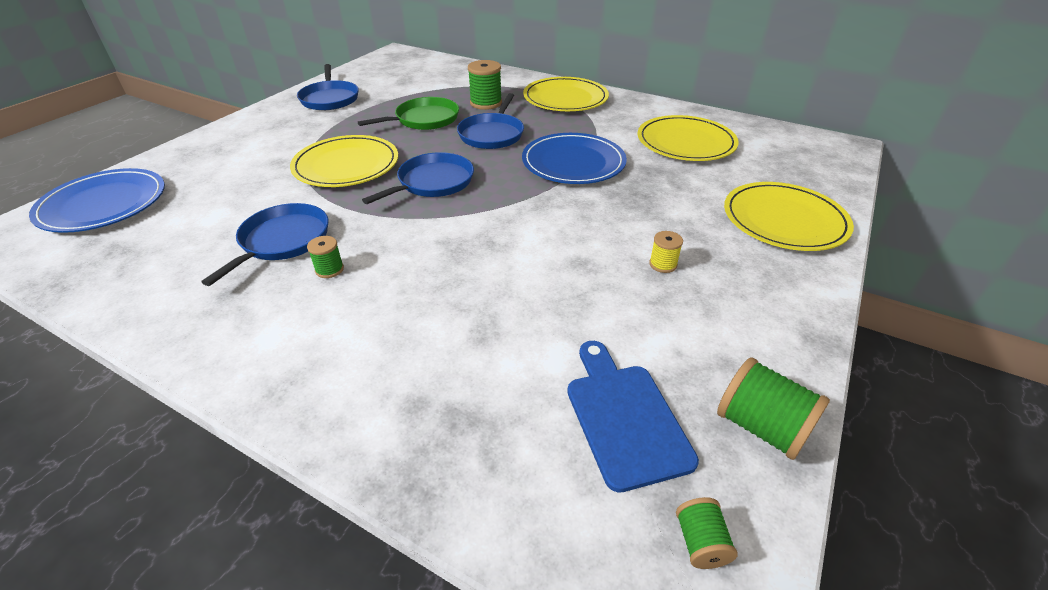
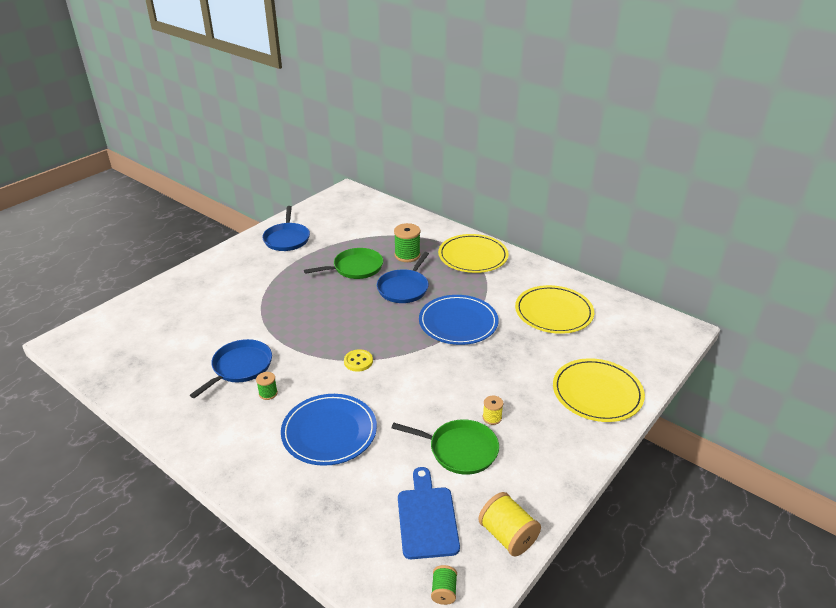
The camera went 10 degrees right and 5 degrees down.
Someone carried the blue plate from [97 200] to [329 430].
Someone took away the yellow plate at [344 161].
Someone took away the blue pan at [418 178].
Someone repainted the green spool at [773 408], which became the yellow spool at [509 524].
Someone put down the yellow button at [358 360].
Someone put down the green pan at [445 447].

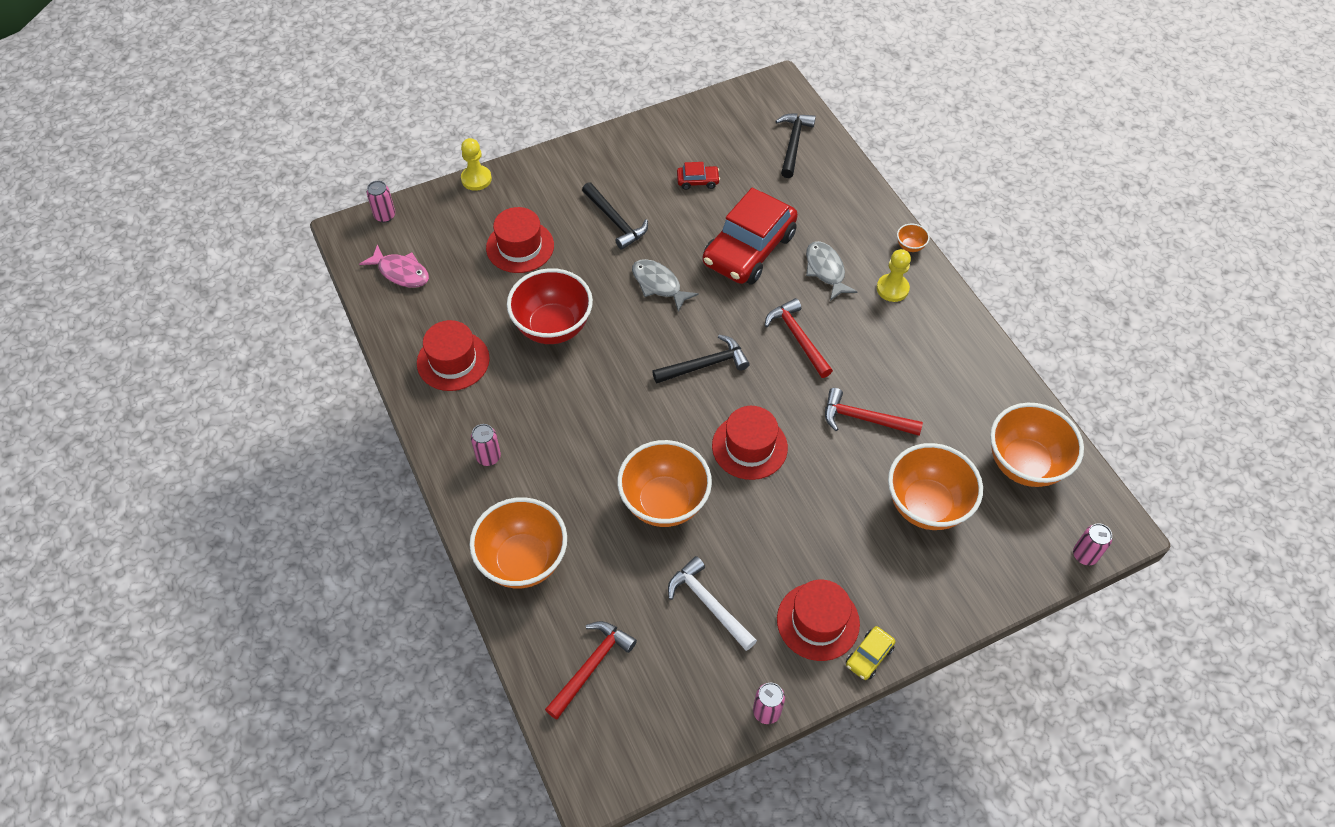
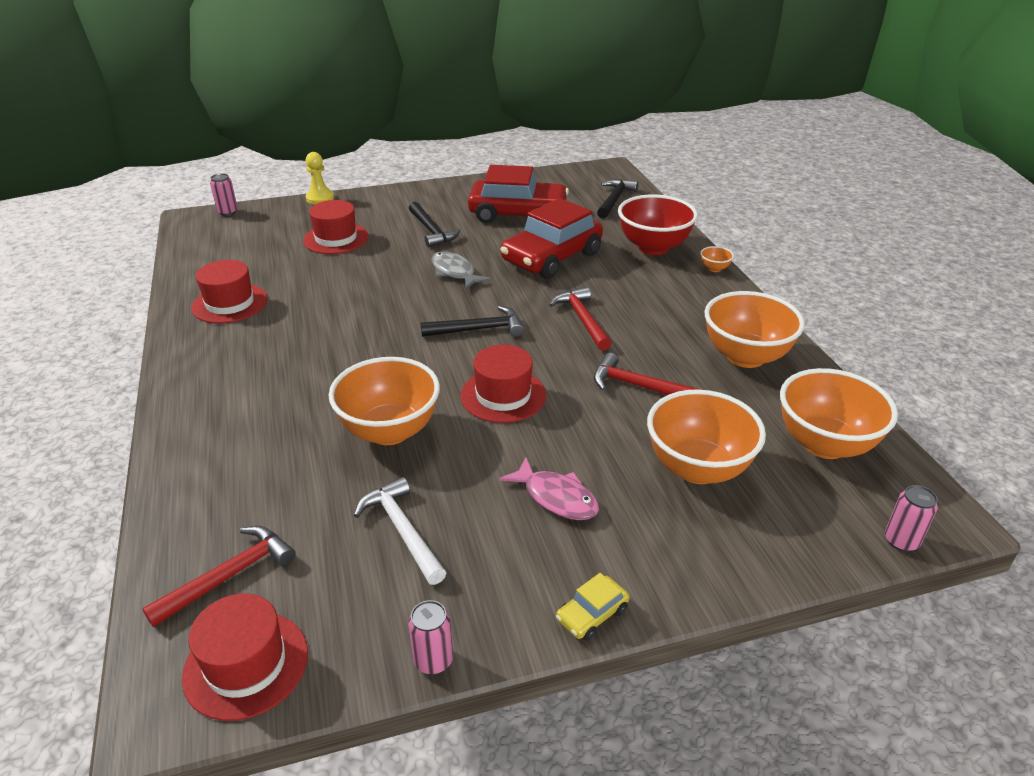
The camera went 10 degrees right and 20 degrees down.
Someone carried the pink fish from [394 266] to [549 488].
Someone carried the orange bowl from [518 542] to [755 329].
Someone took away the pink can at [486 445].
Someone carried the red bowl from [550 306] to [658 224].
Someone scaled the red car at [698 176] by 2.43.
Someone carried the red hat from [818 620] to [245 657].
Someone took away the grey fish at [831 271].
Someone took away the yellow pawn at [894 275].

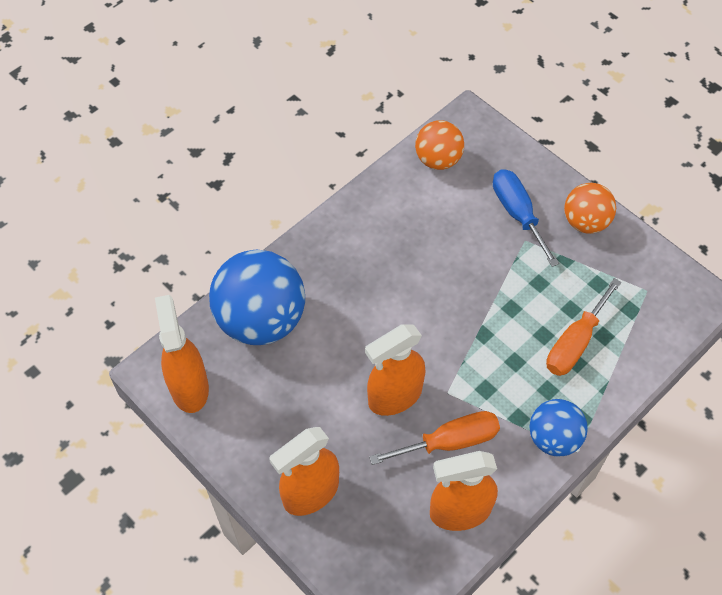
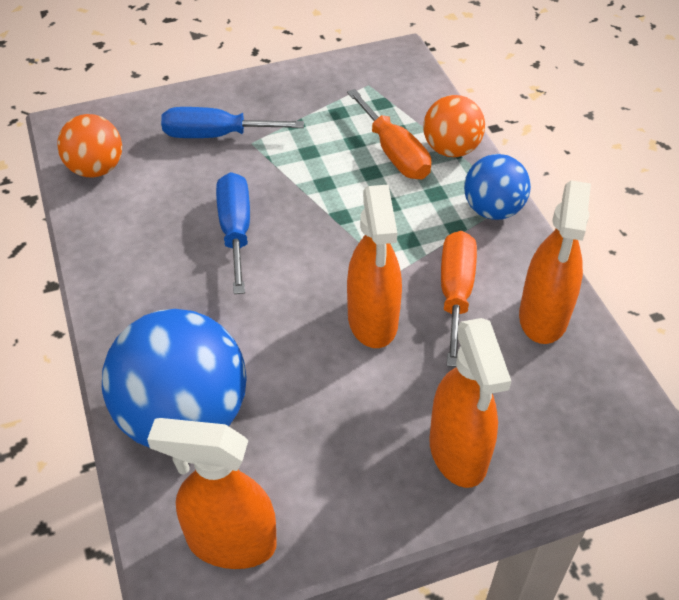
The camera went 65 degrees left and 10 degrees down.
Someone carried the orange ball from [590 208] to [454 126].
Someone put down the blue screwdriver at [233 233].

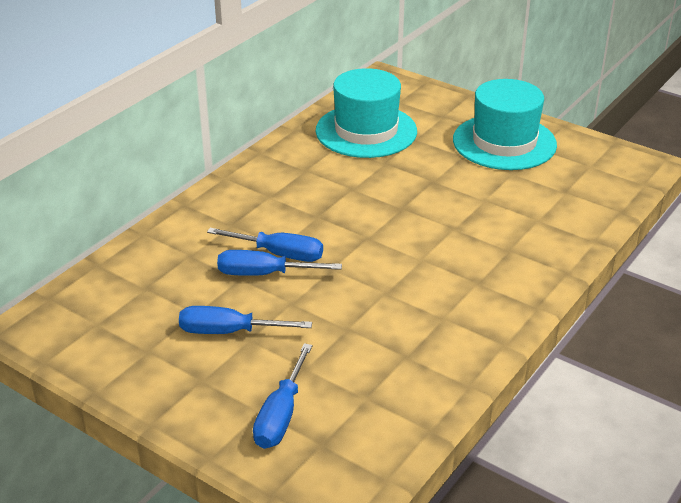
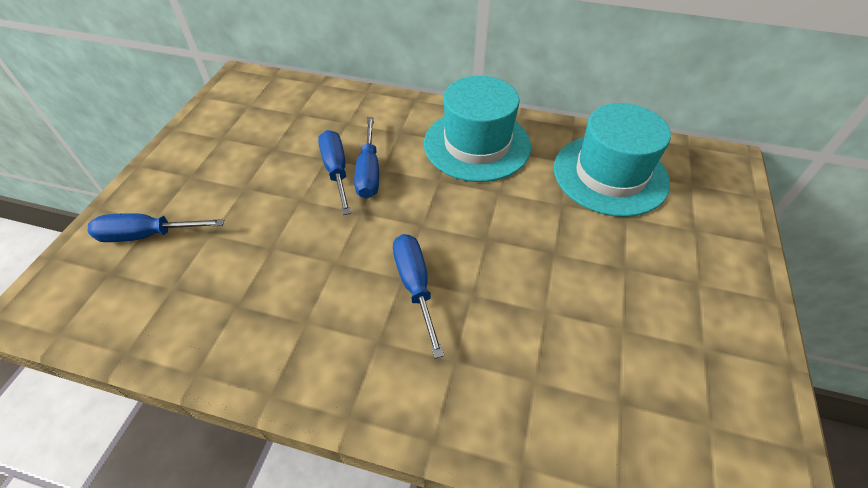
The camera went 70 degrees right and 15 degrees up.
Someone carried the blue screwdriver from [245 320] to [418 296].
Someone carried the turquoise hat from [505 124] to [477 129].

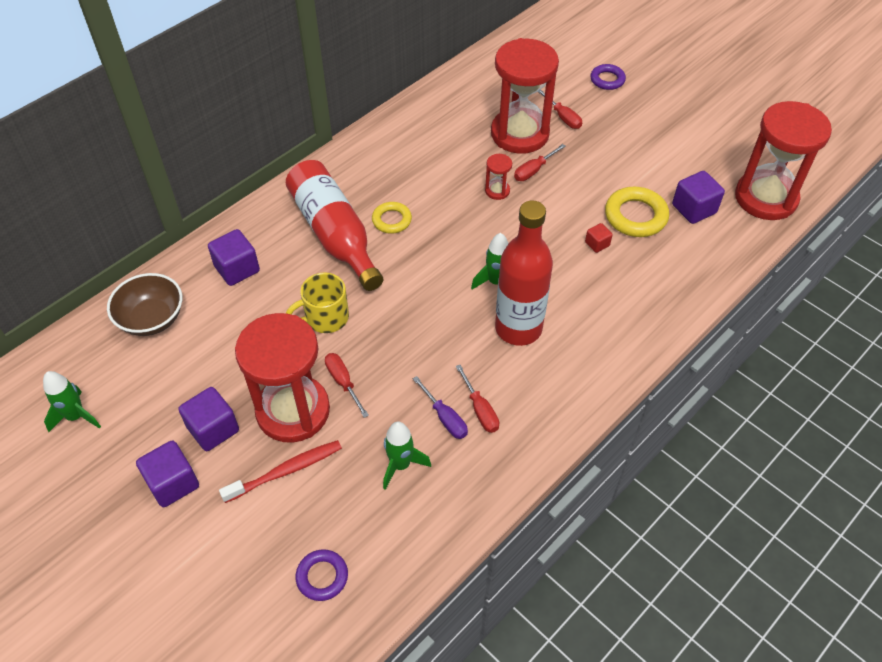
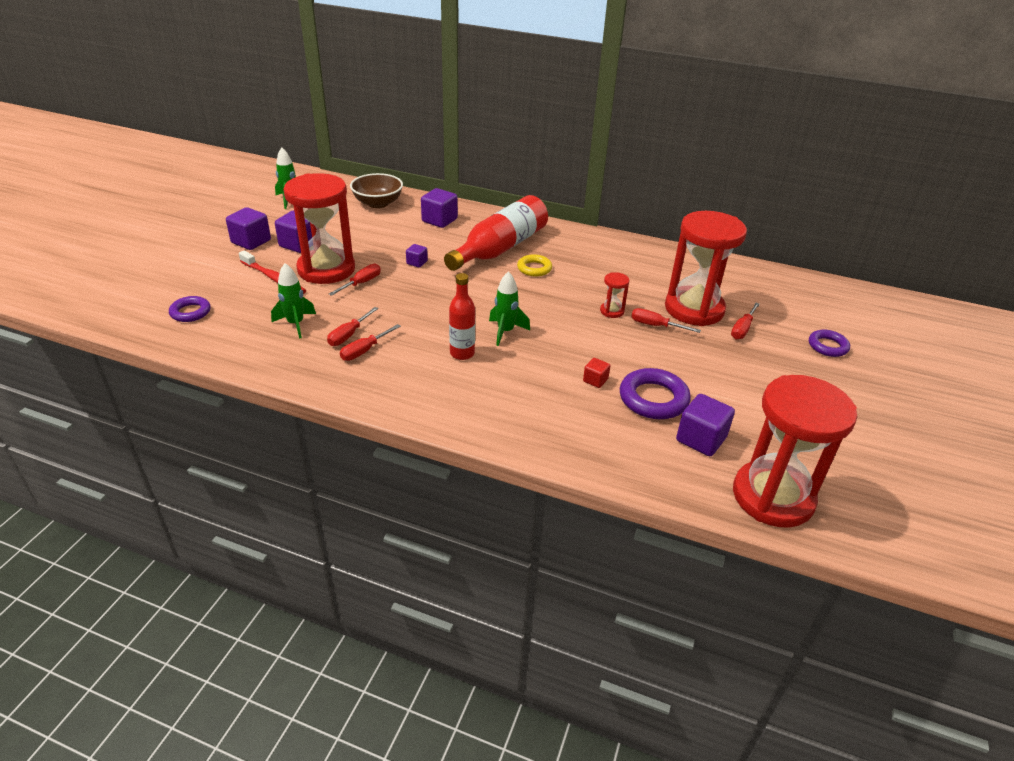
The camera went 65 degrees right and 15 degrees down.
Someone swapped the yellow mug at [317 303] for the purple cube at [417 256].
Someone repainted the purple screwdriver at [440 407], which became the red screwdriver at [353 326].
Someone scaled the red bottle at [524 273] by 0.55.
Someone repainted the yellow ring at [637 212], which became the purple ring at [655 393].

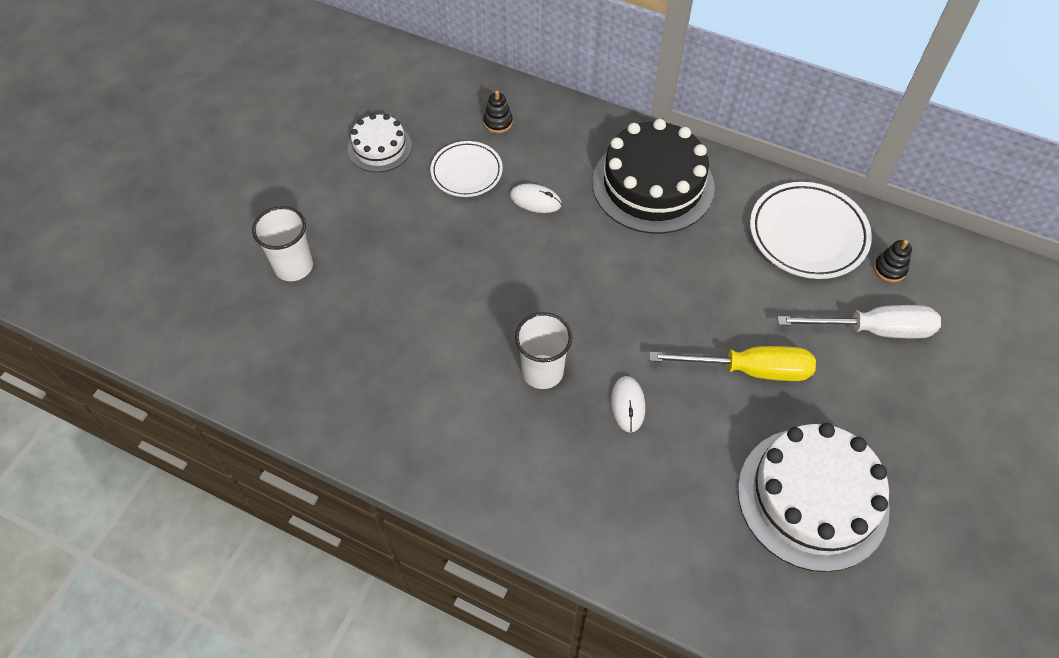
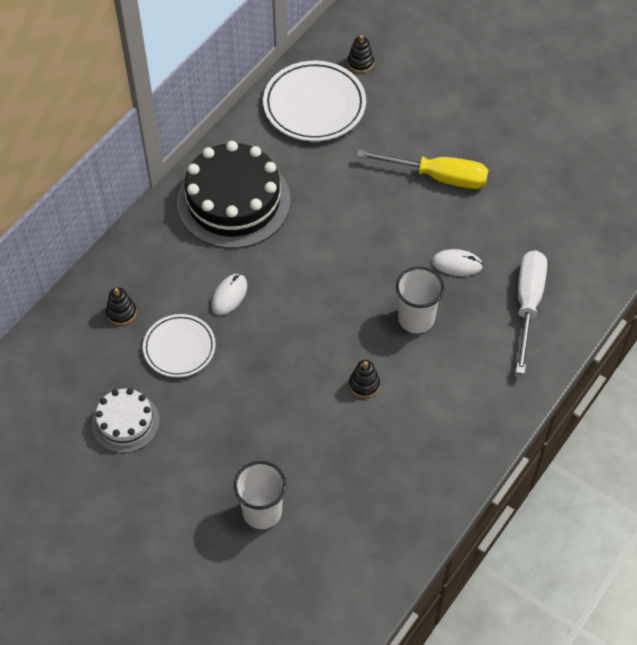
The camera went 80 degrees left and 0 degrees up.
Someone rotated the yellow screwdriver at [732 363] by 90 degrees clockwise.
Someone took away the white cake at [814 497].
Someone carried the white screwdriver from [859 321] to [531 312].
Someone put down the black stacking toy at [364 379].

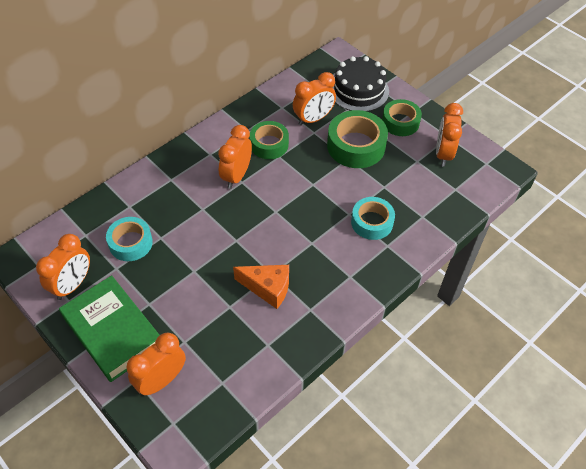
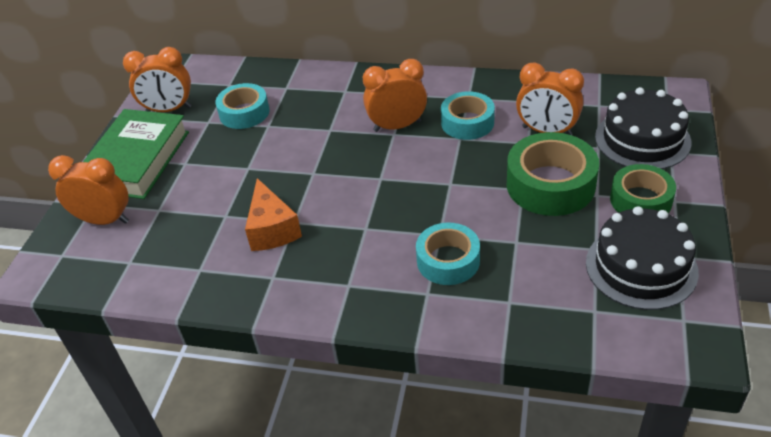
The camera went 60 degrees right and 10 degrees down.
Someone repainted the green tape at [269 140], which became the turquoise tape at [468 115].
Someone swapped the orange clock at [449 135] for the black cake at [642 258].

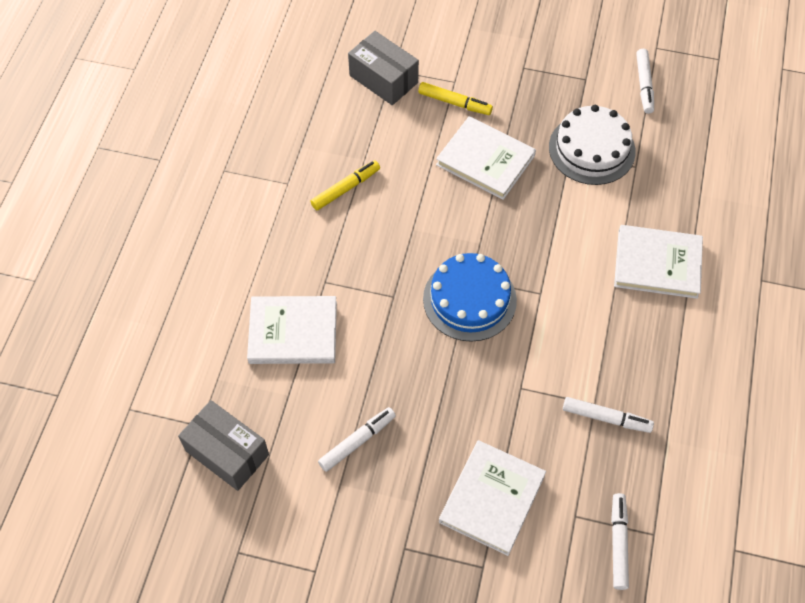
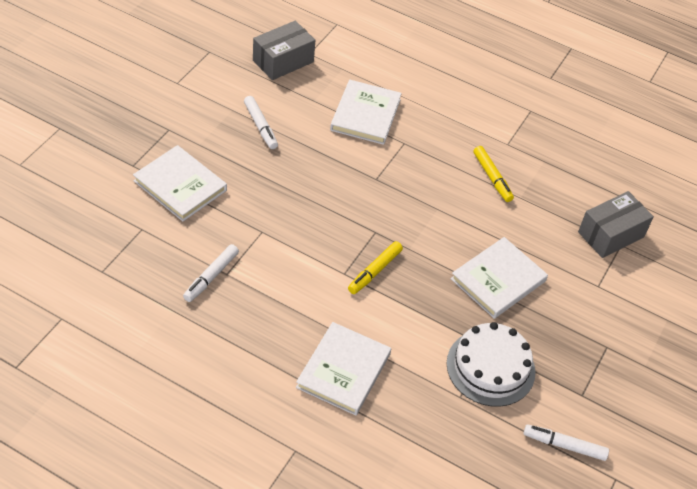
The camera went 100 degrees right and 10 degrees down.
Someone carried the yellow marker from [455 98] to [375 267].
Someone took away the blue cake at [470 297].
Someone took away the white marker at [620 541].

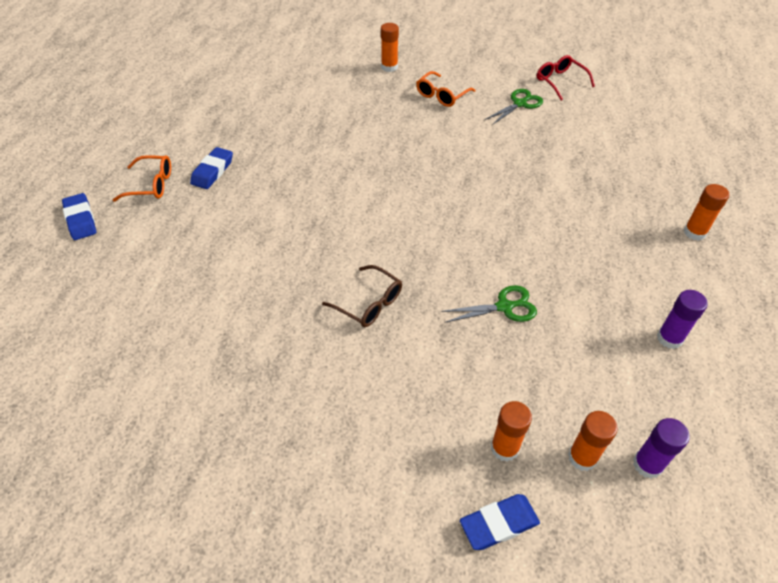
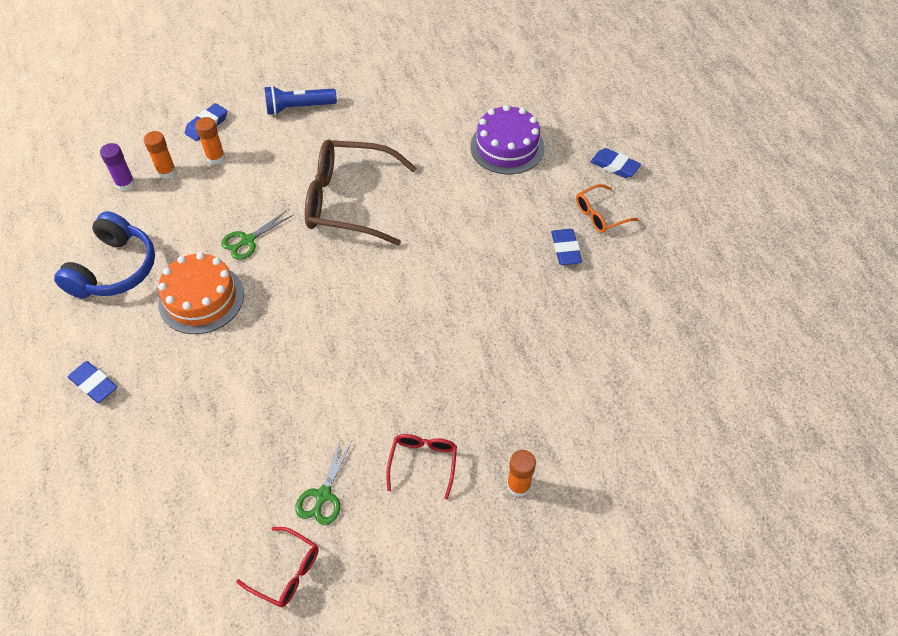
The camera went 150 degrees right and 5 degrees up.
Someone scaled the brown glasses at [362 296] by 2.10.
Someone repainted the orange glasses at [445 89], which became the red glasses at [421 467].
Someone swapped the purple glue stick at [682 319] for the blue headphones at [104 255].
Someone swapped the orange glue stick at [706 212] for the blue eraser at [92 382].
Someone put down the orange cake at [201 293].
Someone put down the blue flashlight at [300 100].
Someone put down the purple cake at [507 139].

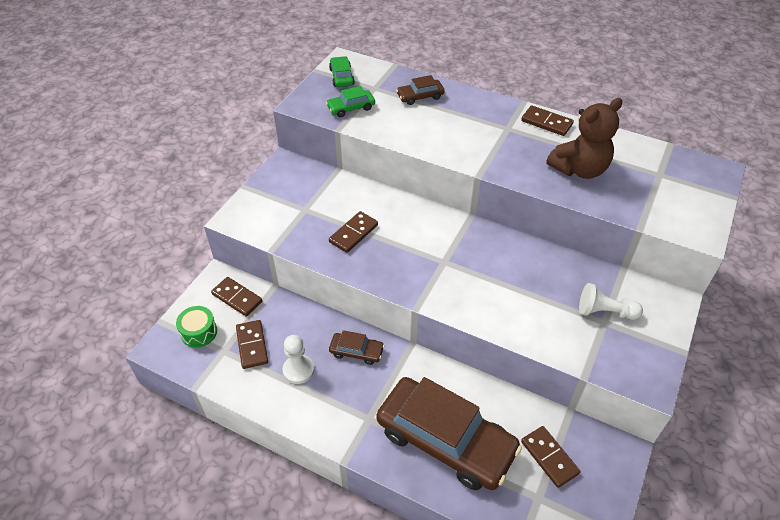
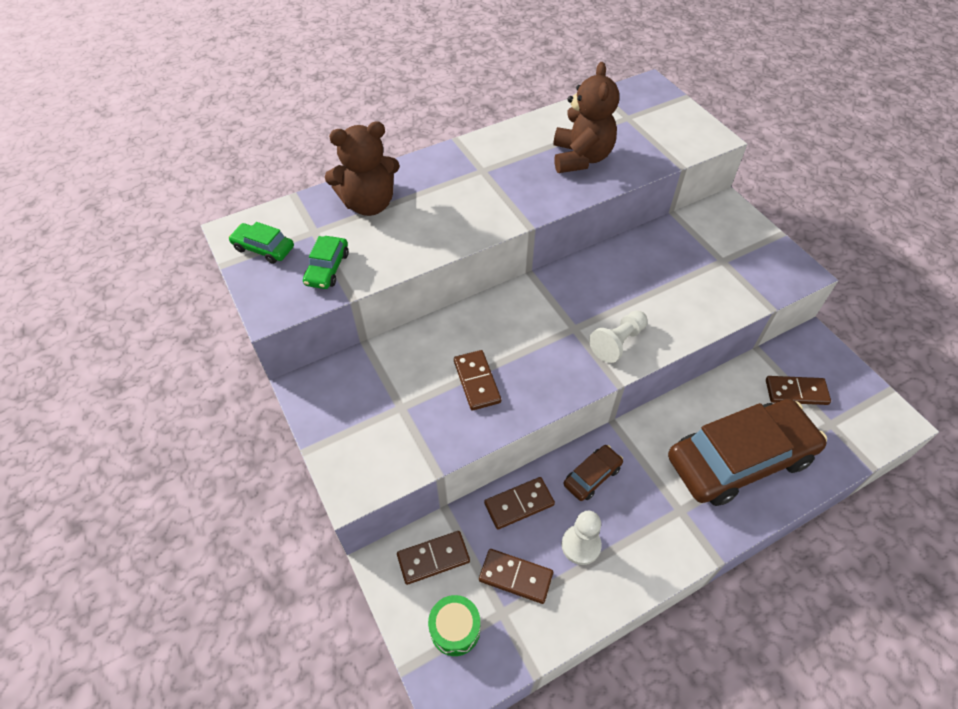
The camera went 55 degrees left and 5 degrees up.
Someone swapped the brown car at [420 90] for the brown teddy bear at [362 168].
Someone carried the brown domino from [547 120] to [519 503].
Someone carried the white pawn from [611 301] to [618 336].

